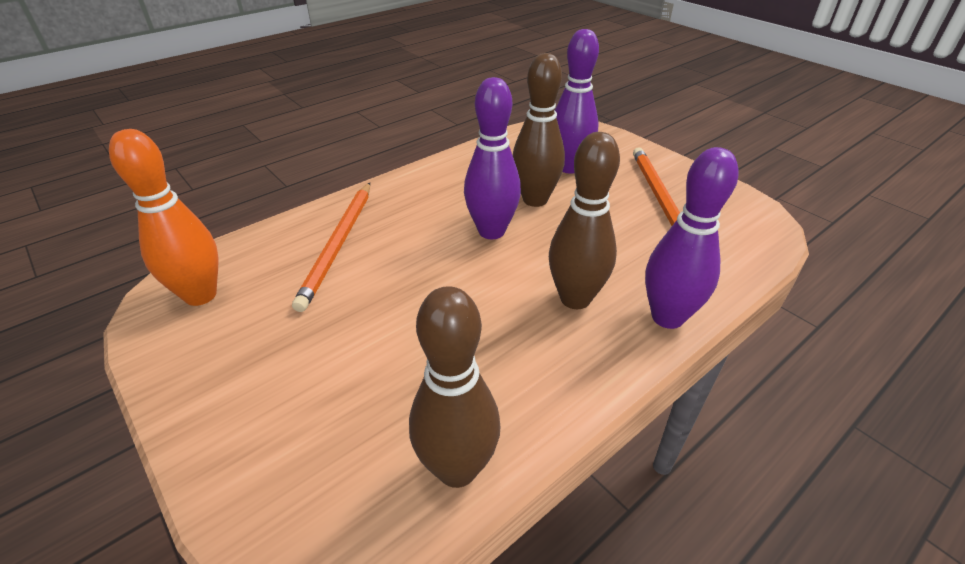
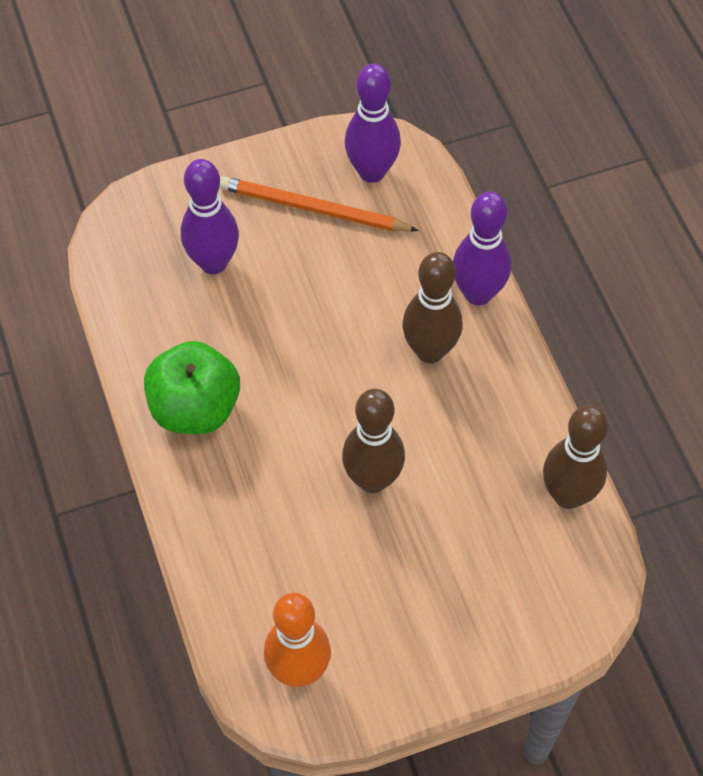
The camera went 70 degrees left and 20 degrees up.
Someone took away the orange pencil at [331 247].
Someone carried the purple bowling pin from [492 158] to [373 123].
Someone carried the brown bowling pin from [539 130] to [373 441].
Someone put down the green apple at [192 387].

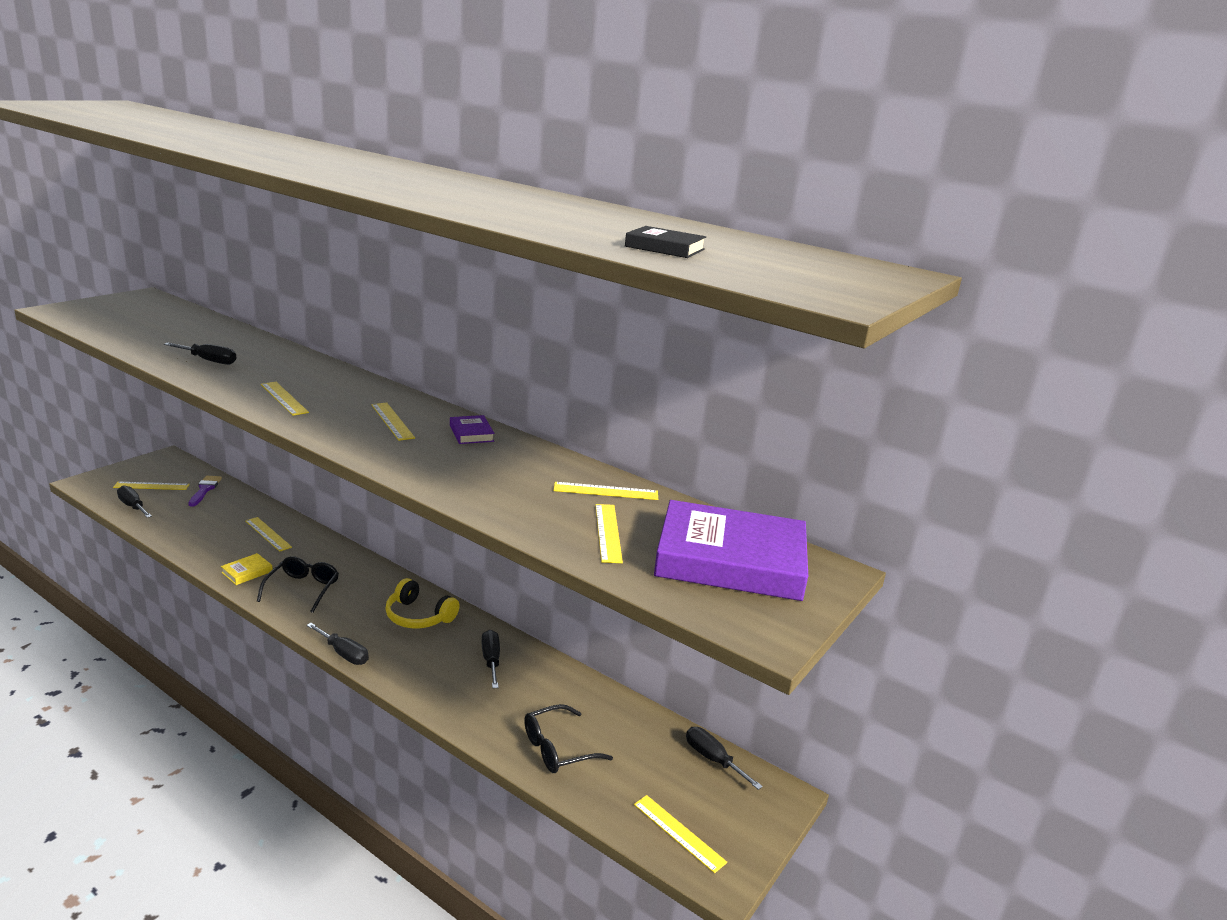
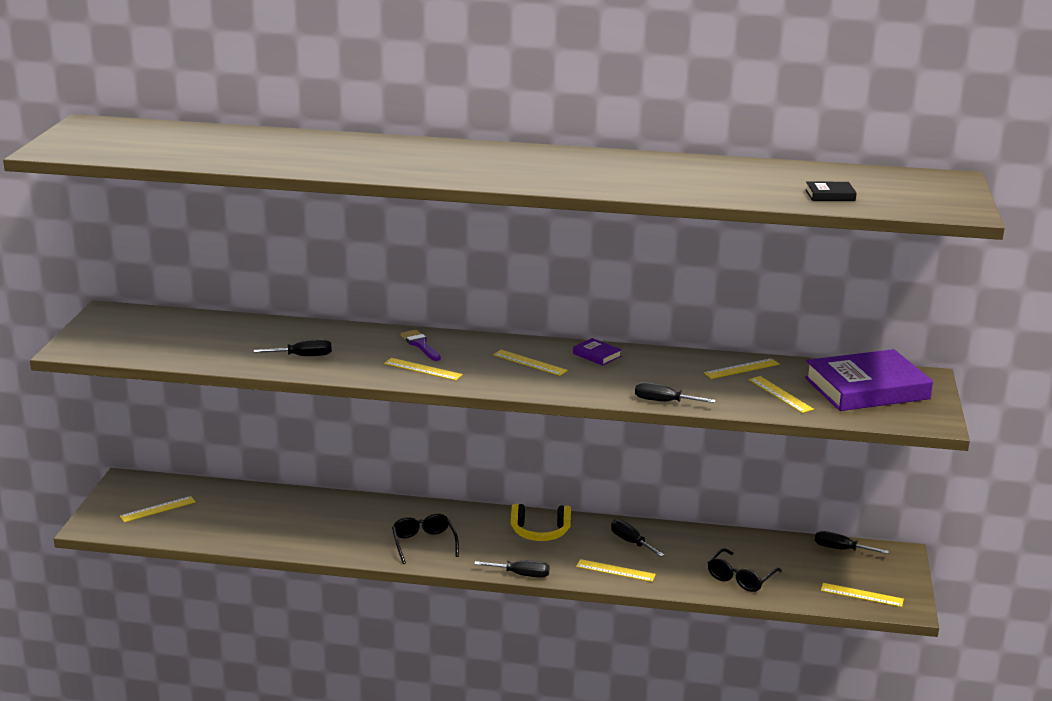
The camera went 25 degrees left and 0 degrees up.
Someone carried the black screwdriver from [134 501] to [675 392].
Someone carried the purple brush from [205 491] to [421 345].
Someone took away the yellow book at [247 569].
Someone carried the yellow ruler from [269 534] to [616 570].

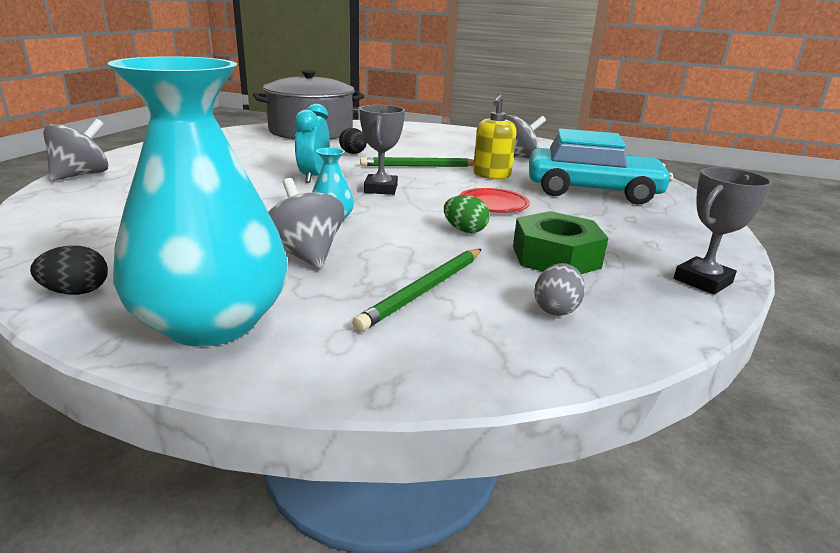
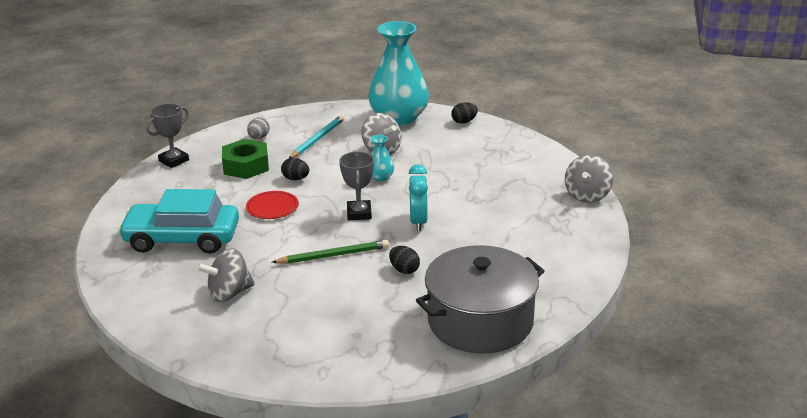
The camera went 175 degrees right and 5 degrees up.
Someone repainted the green pencil at [416 290], which became the turquoise pencil at [316 136].
Someone repainted the green egg at [467 214], which became the black egg at [295 169].
Someone took away the yellow soap dispenser at [495 137].

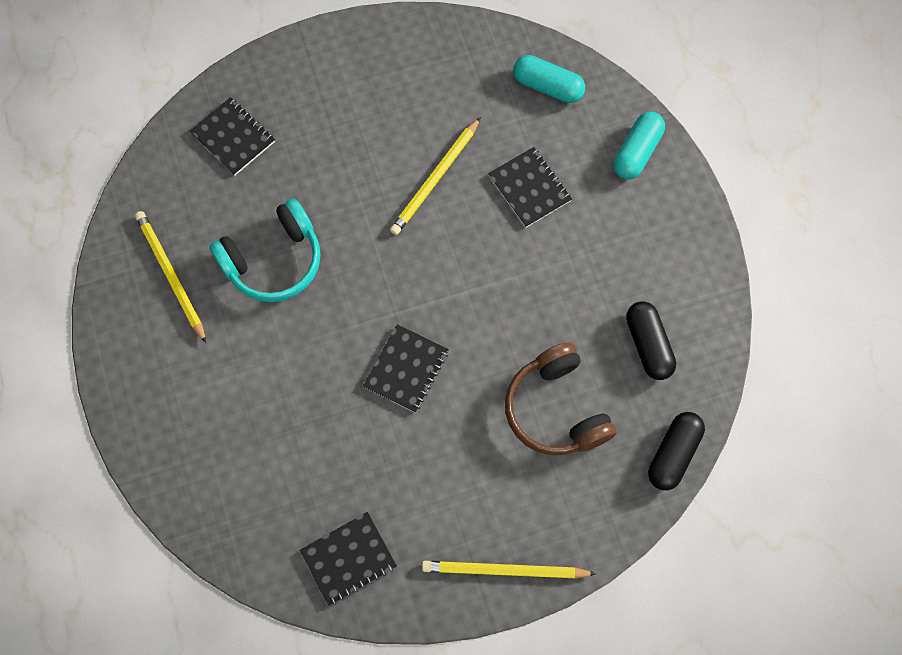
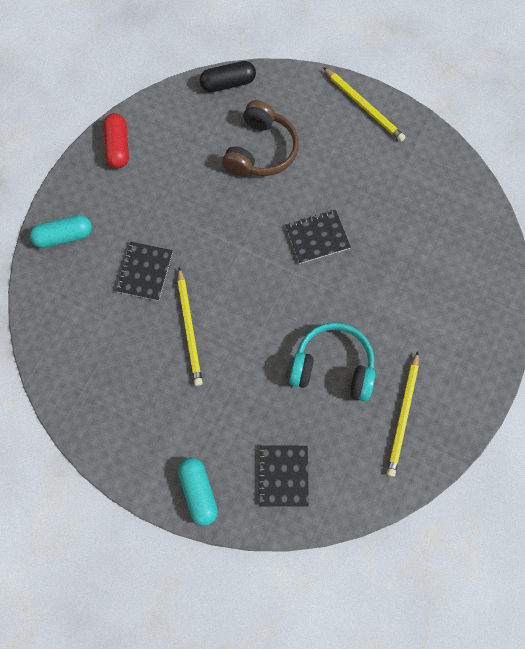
The camera went 135 degrees left and 0 degrees up.
Someone took away the black notebook at [348 559].
Someone rotated the yellow pencil at [435 176] by 90 degrees clockwise.
Someone carried the turquoise capsule from [549 79] to [198 491].
Someone took away the black capsule at [651 340].
Someone put down the red capsule at [116 140].

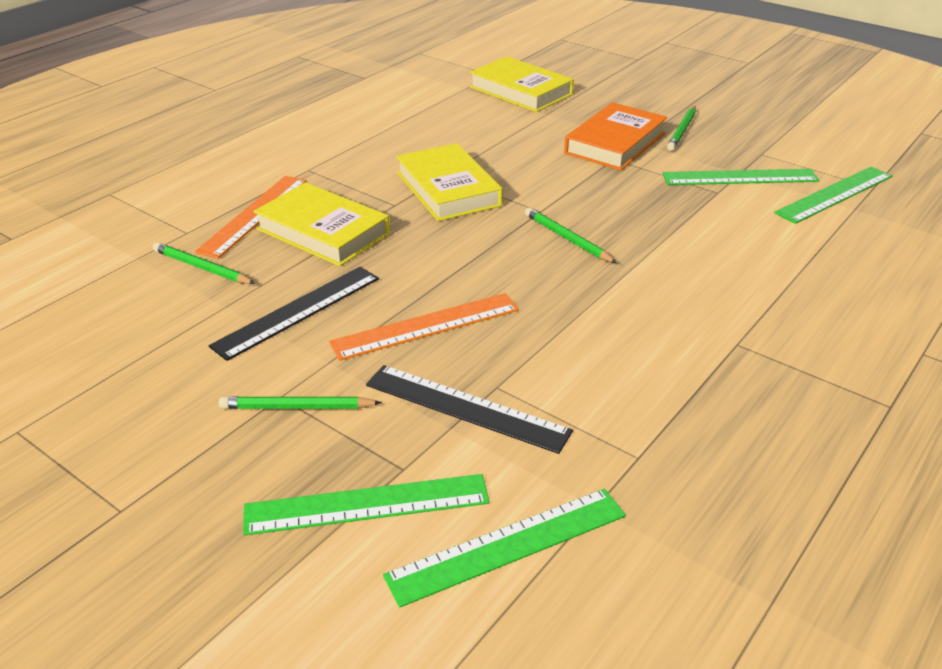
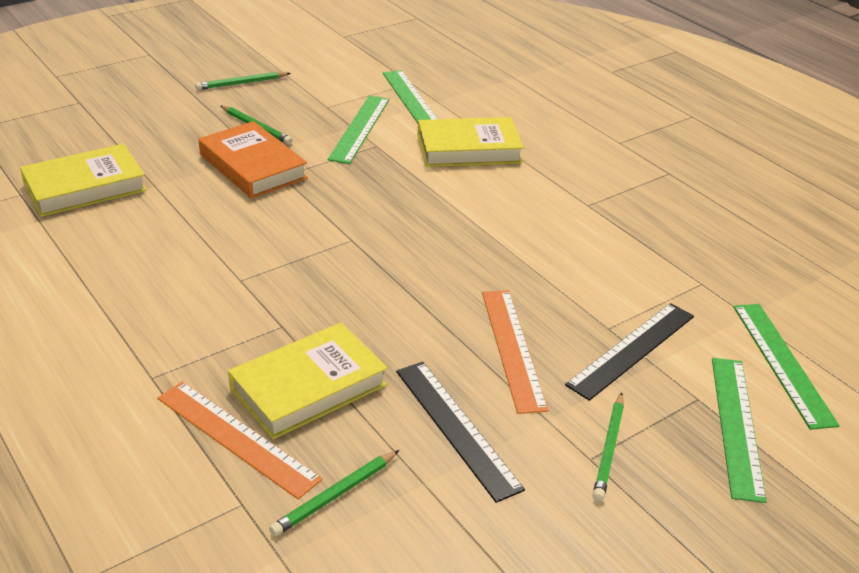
The camera went 75 degrees left and 0 degrees up.
Someone carried the yellow book from [449 182] to [471 142].
Someone carried the green pencil from [571 235] to [243 81].

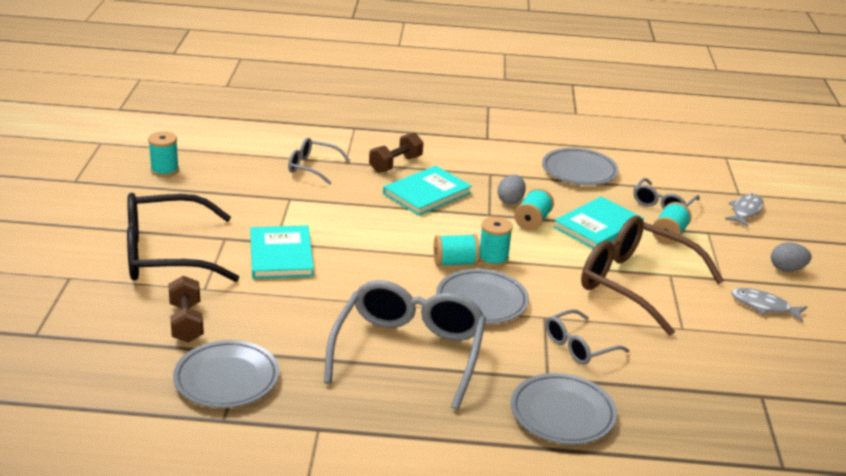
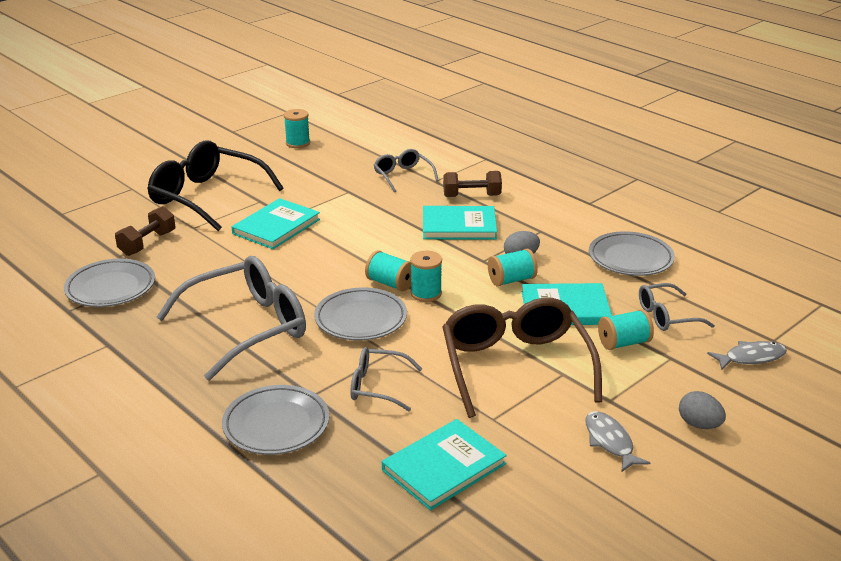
The camera went 45 degrees right and 0 degrees up.
Someone put down the turquoise book at [444 464].

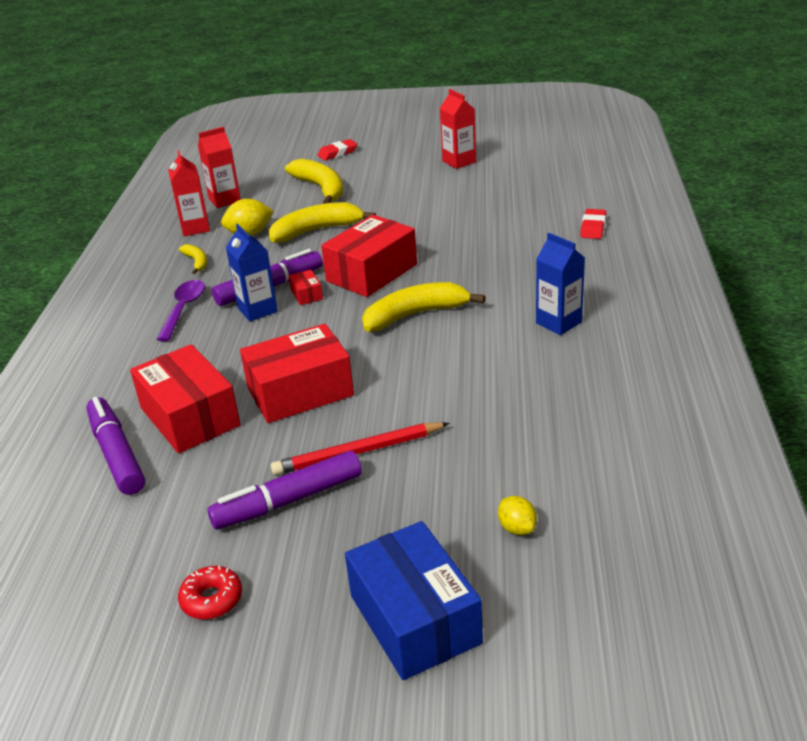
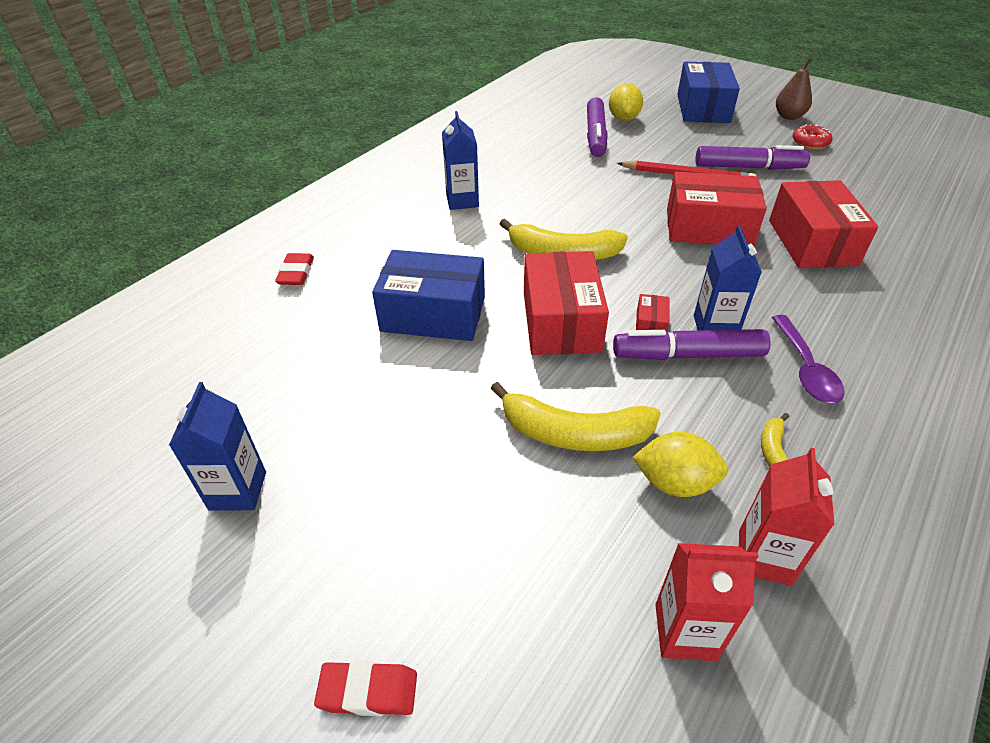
The camera went 150 degrees left and 10 degrees up.
Someone carried the purple marker from [115 446] to [597 127].
Someone rotated the purple spoon at [181 310] by 45 degrees counterclockwise.
Someone took away the yellow banana at [314 181].
Someone rotated the red box at [369 256] by 75 degrees counterclockwise.
Someone repainted the red carton at [458 129], which became the blue carton at [217 446].
Someone scaled the yellow lemon at [517 515] by 1.59.
Someone rotated the red eraser at [593 224] by 45 degrees counterclockwise.
Someone put down the blue box at [428 295].
Someone put down the brown pear at [794 88].

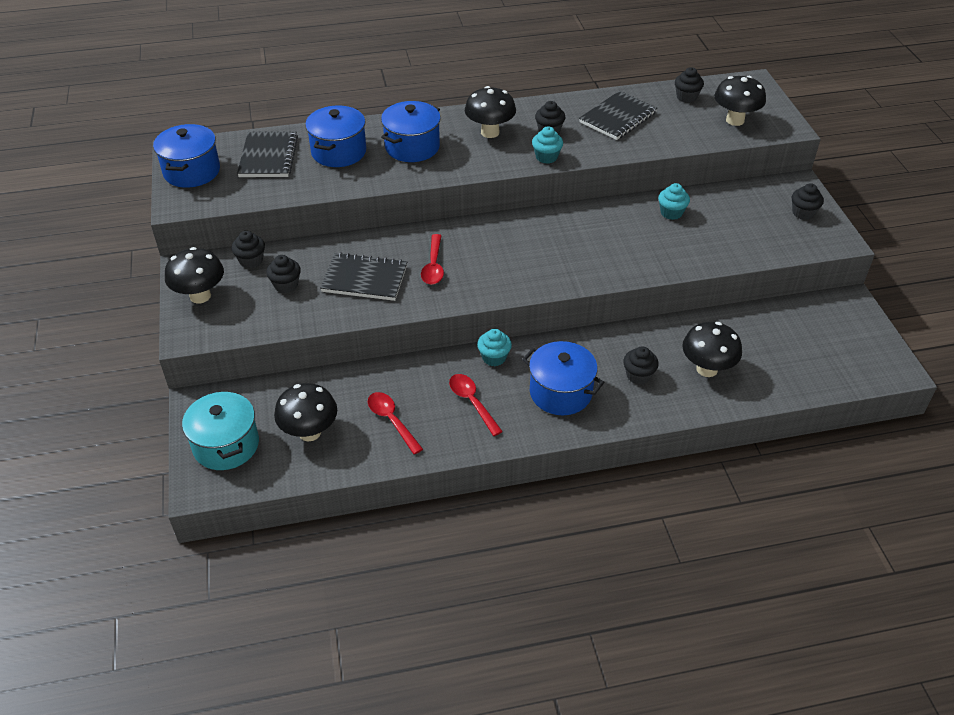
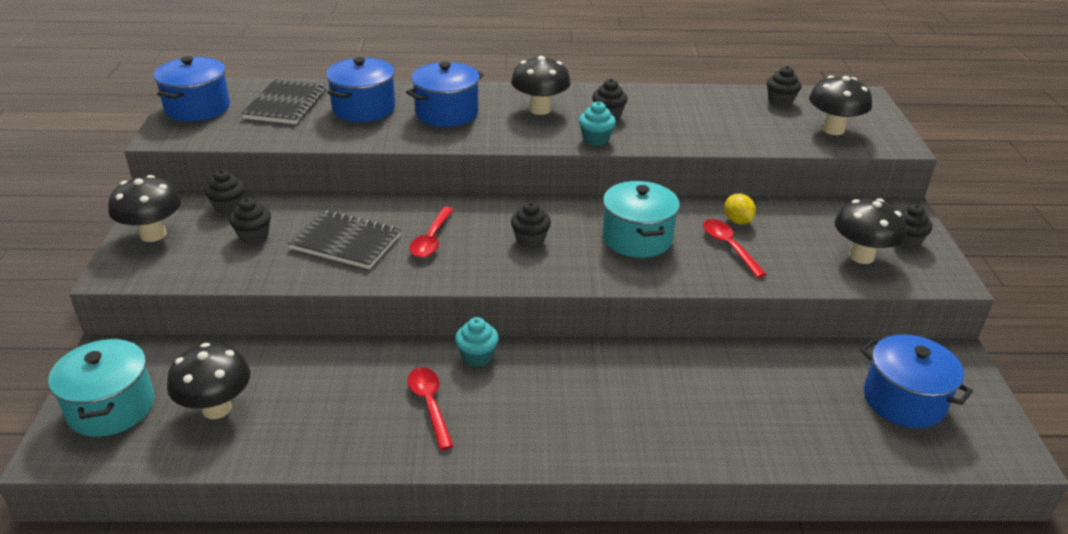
The camera went 10 degrees right and 10 degrees down.
Someone carried the red spoon from [395 423] to [735 248].
Someone carried the blue pot from [563 378] to [917 381].
Someone took away the black notebook at [618 115].
Someone carried the black cupcake from [641 365] to [531 225].
Someone swapped the turquoise cupcake at [674 201] for the yellow lemon at [740 209].
Someone carried the black mushroom from [712 349] to [870 231].
Someone put down the turquoise pot at [641 219].

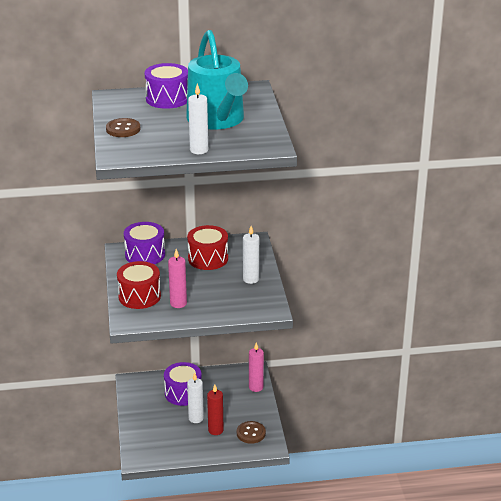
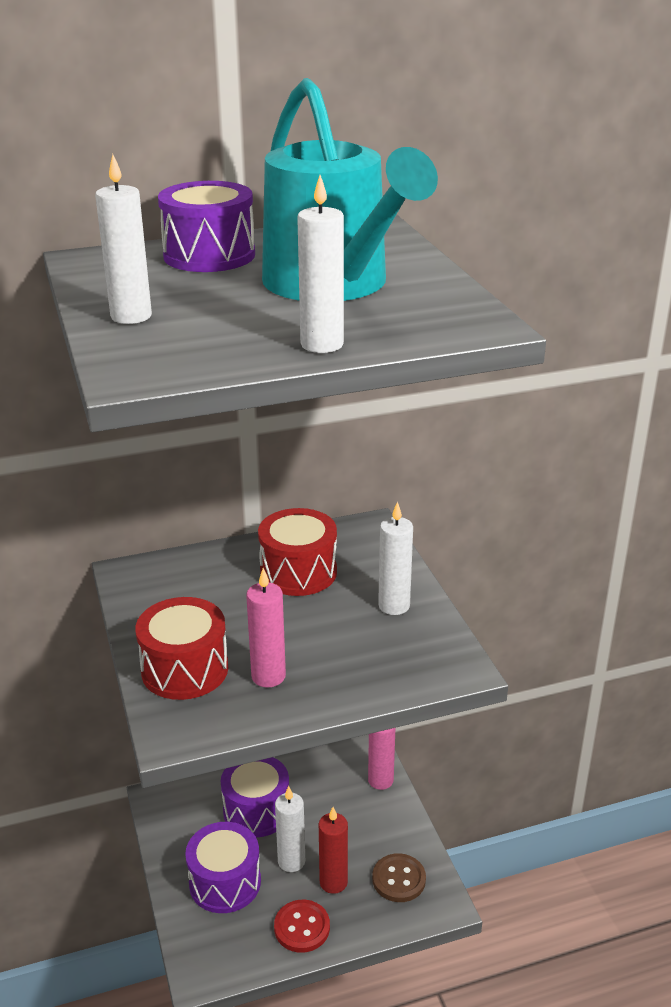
The camera went 10 degrees left and 0 degrees up.
Someone swapped the brown button at [123 127] for the white candle at [123 239].
Someone carried the purple drum from [144 243] to [223 867].
Someone put down the red button at [302 926].

